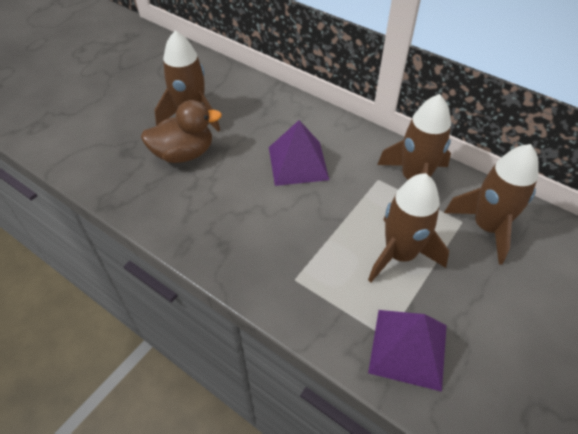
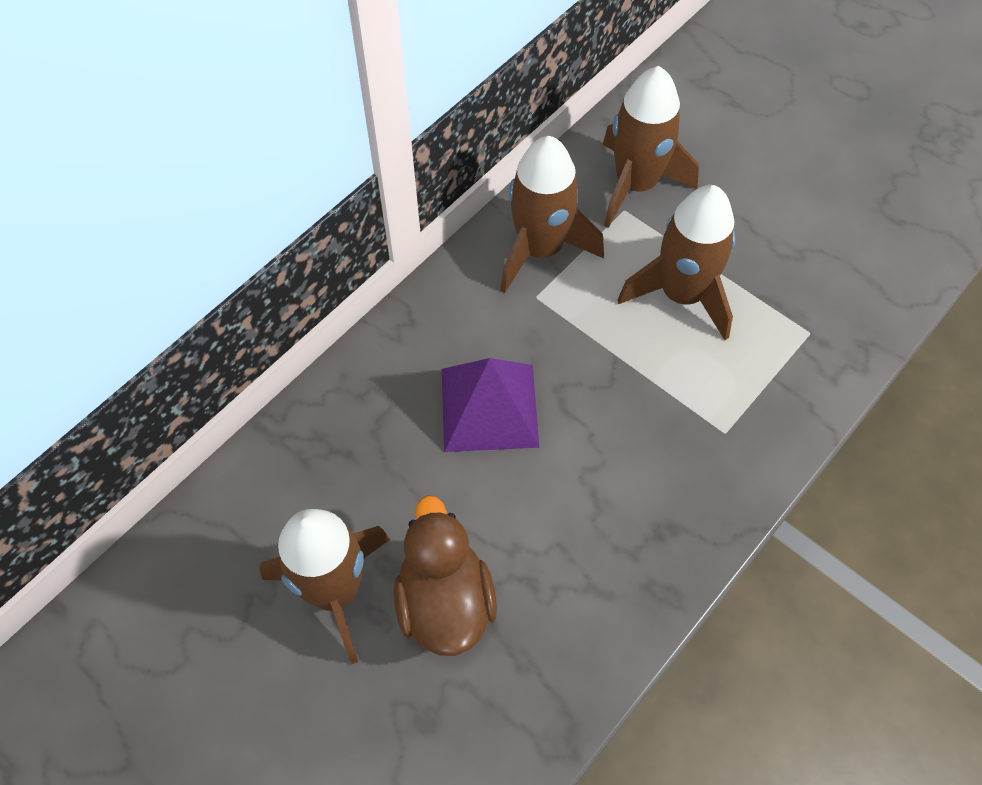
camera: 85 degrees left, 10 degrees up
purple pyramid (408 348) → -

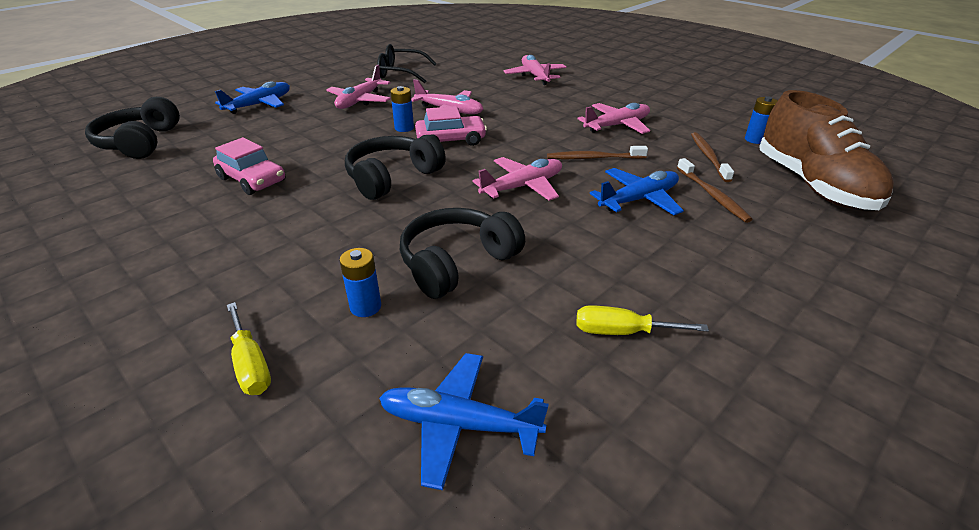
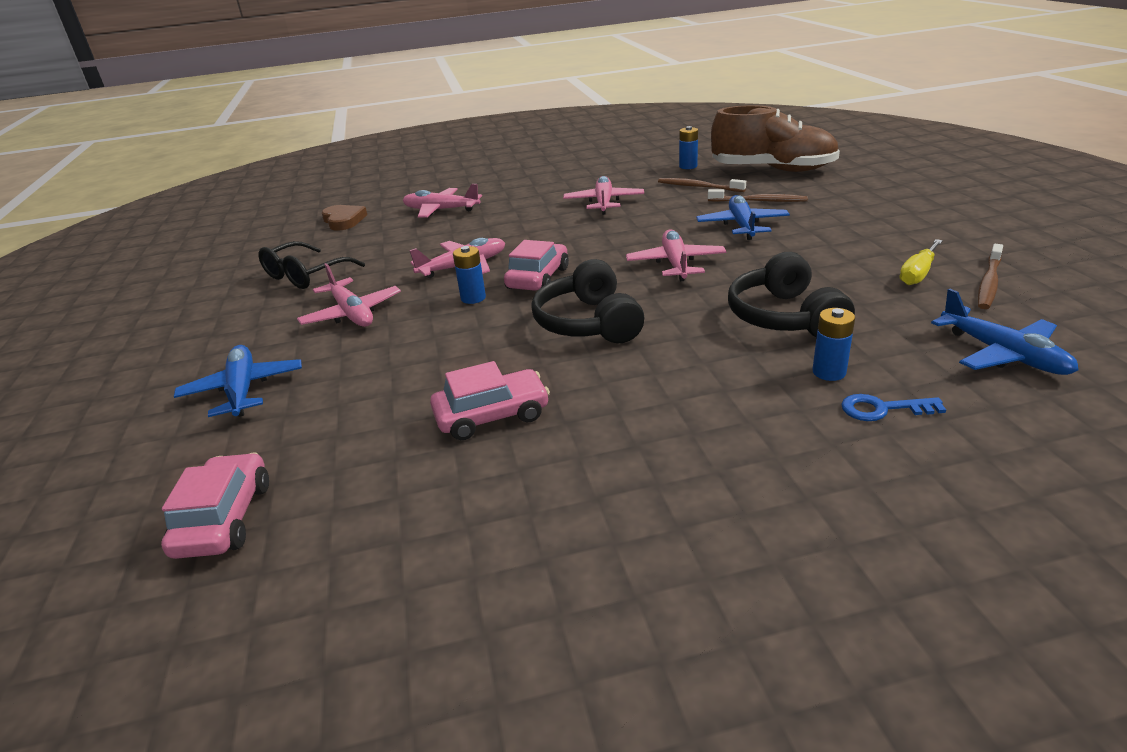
camera: 55 degrees left, 5 degrees down
black headphones (140 142) → pink car (224 519)
- → brown heart (343 220)
- → blue key (882 409)
blue plane (458 424) → blue plane (1003 354), 75 degrees counterclockwise
brown toothbrush (593 158) → brown toothbrush (988 283), move
yellow screwdriver (251 365) → -

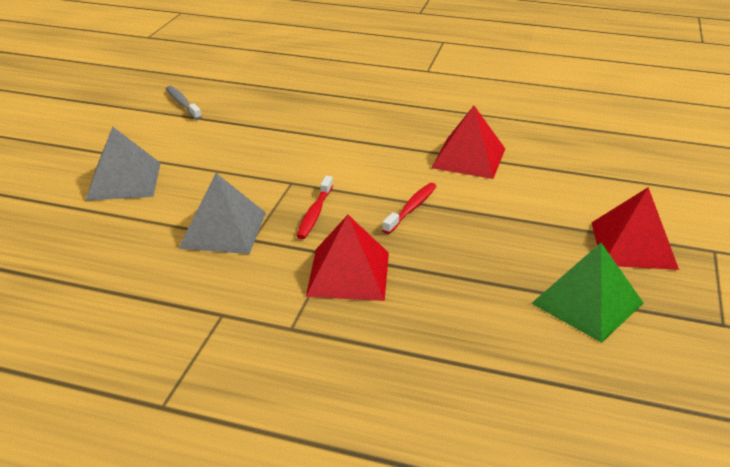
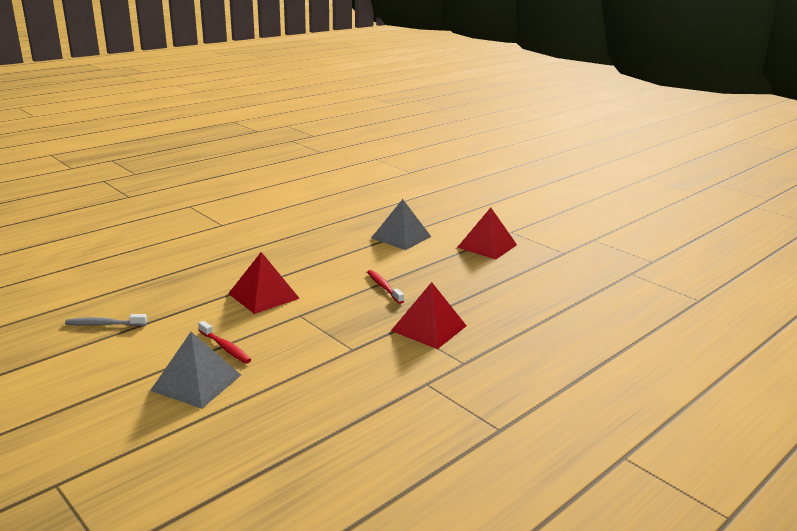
camera: 60 degrees left, 10 degrees down
red toothbrush (314 213) → red toothbrush (225 347), move
red pyramid (468 158) → red pyramid (263 296), move
grey pyramid (223 230) → grey pyramid (401 237), move
green pyramid (587 303) → -

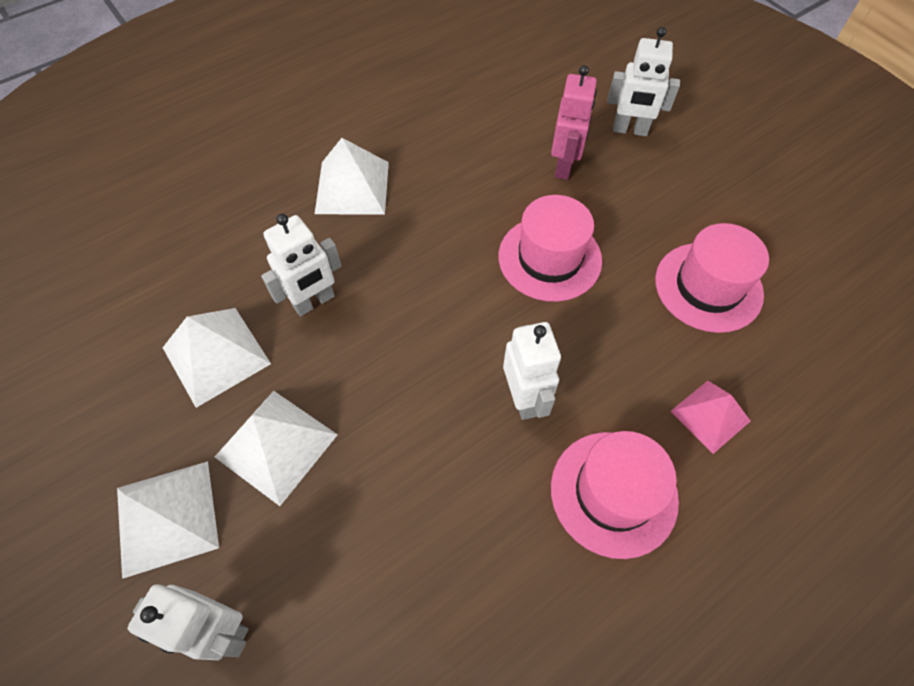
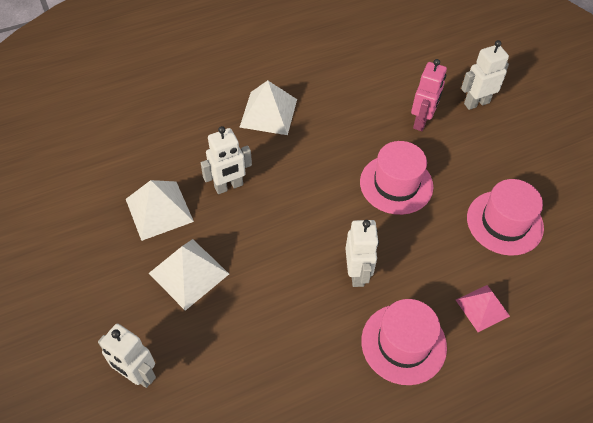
camera: 10 degrees right, 5 degrees down
white robot (630 130) → white robot (476 103), 135 degrees clockwise
white pyramid (166 517) → -

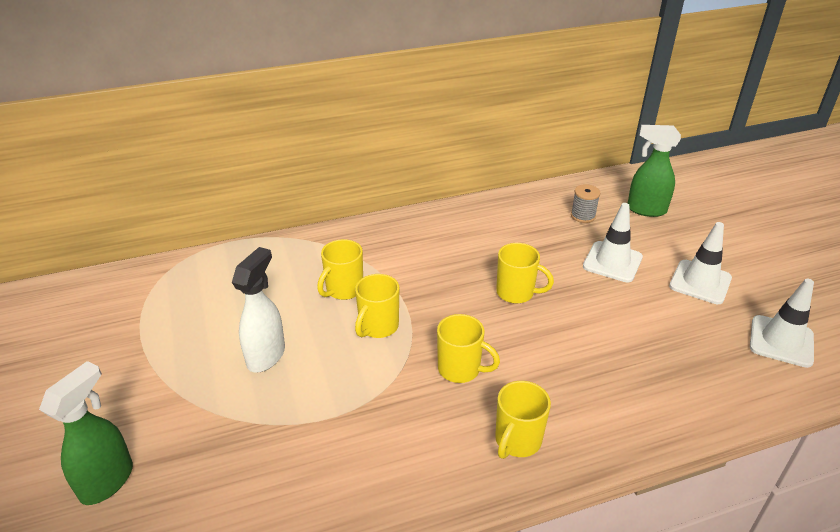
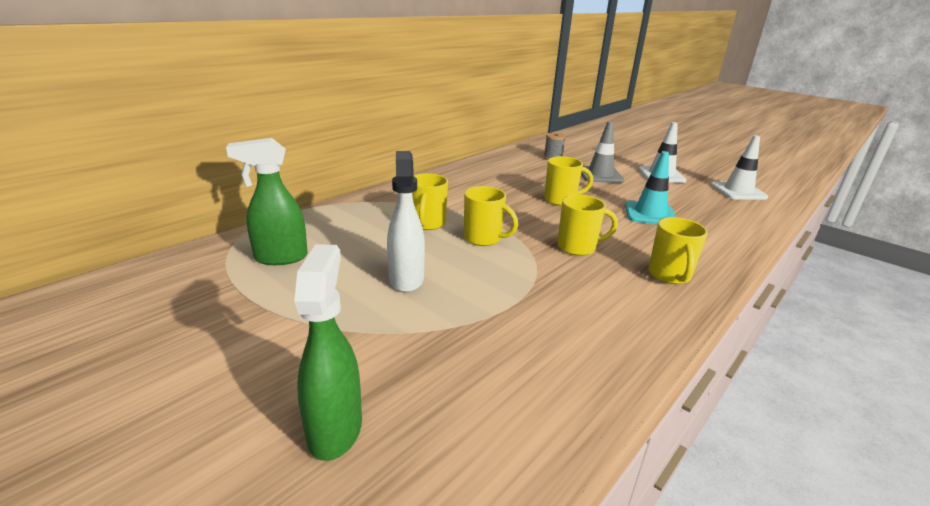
camera: 30 degrees left, 10 degrees down
green spray bottle (645 210) → green spray bottle (280 258), move
yellow mug (378 327) → yellow mug (484 239), 60 degrees counterclockwise
white traffic cone (612 262) → grey traffic cone (600 175)
- → turquoise traffic cone (650 214)

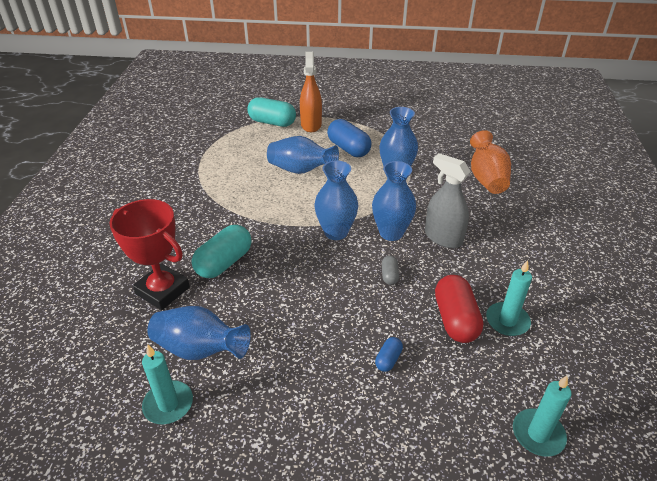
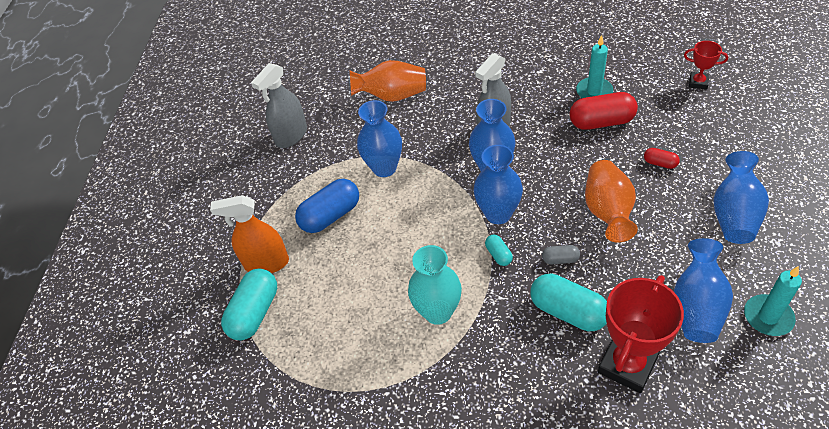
camera: 85 degrees left, 10 degrees up
- → grey spray bottle (291 136)
- → turquoise vase (438 312)
- → turquoise capsule (498 255)
grey capsule (389 275) → grey capsule (560 259), move
- → orange vase (607 212)
blue capsule (388 359) → red capsule (660 163)
turquoise candle (538 434) → red trophy (698 82)
blue vase (301 170) → blue vase (734 214), move

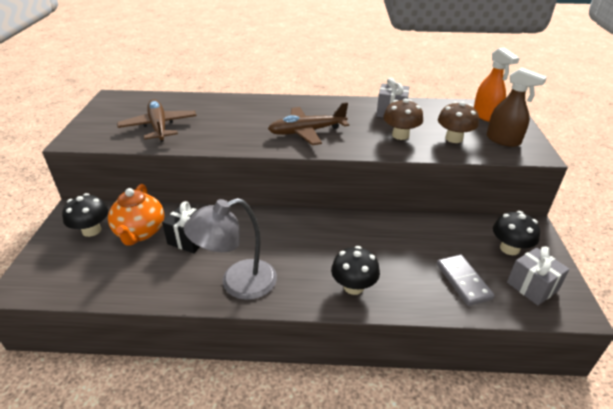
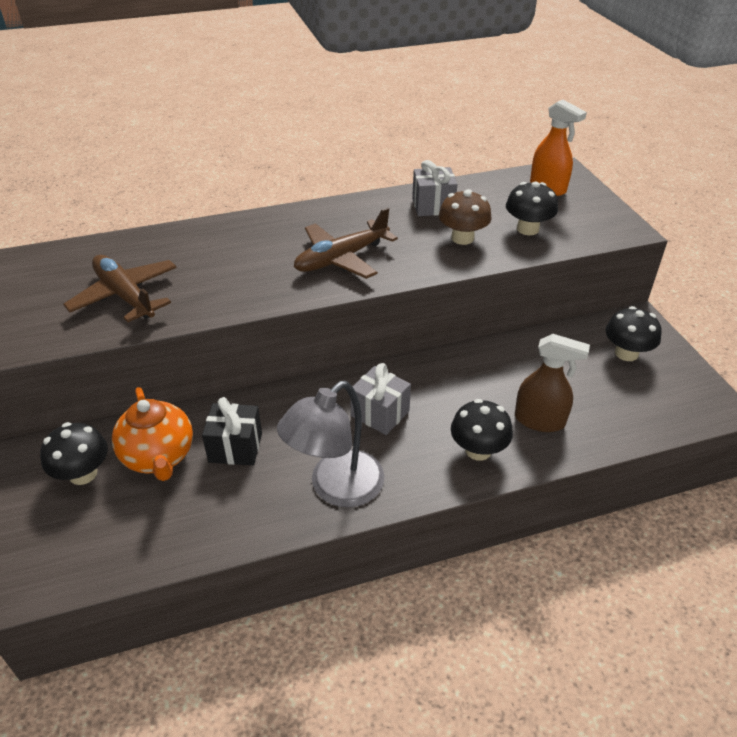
camera: 20 degrees left, 5 degrees up
grey gift (532 286) → grey gift (380 413), move
brown mushroom (454 138) → black mushroom (527 229)
brown spray bottle (503 140) → brown spray bottle (540 420), move
grey domino (463 281) → -

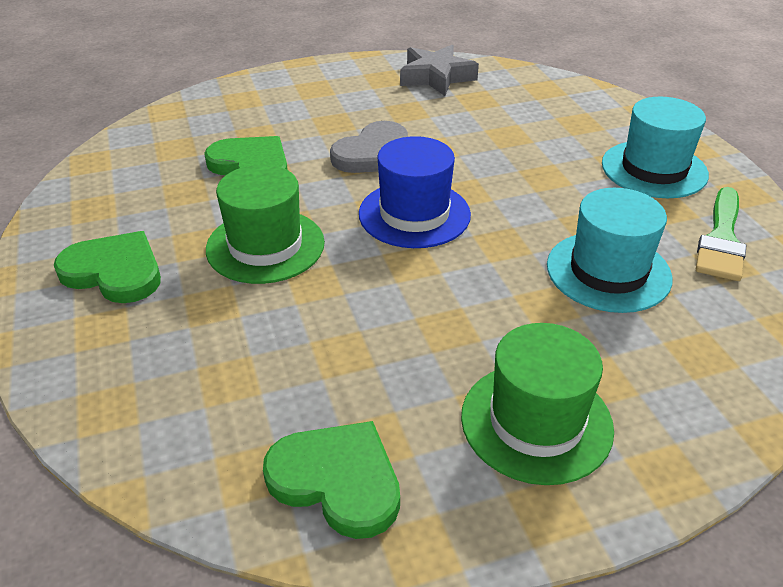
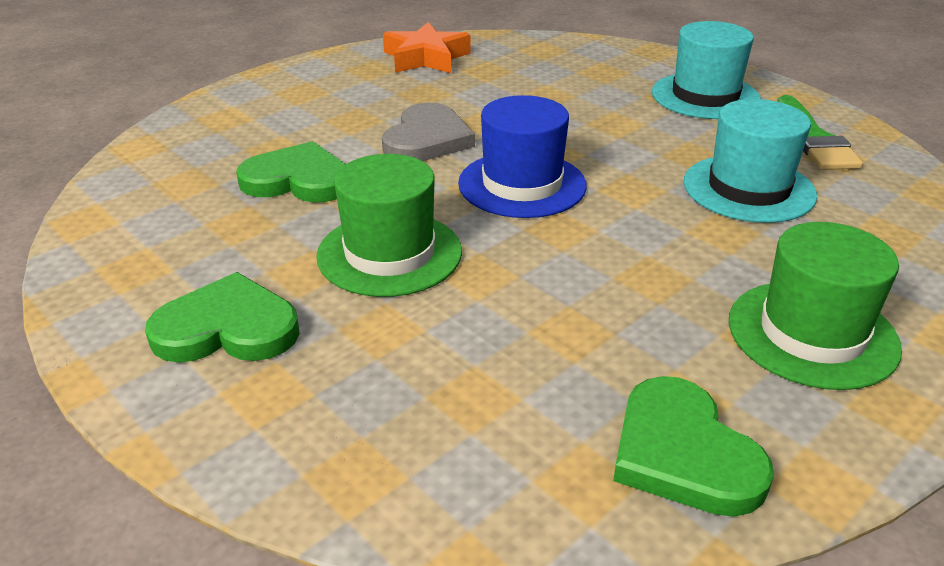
camera: 25 degrees left, 5 degrees down
grey star (436 77) → orange star (426 58)
green heart (337 480) → green heart (683 453), 120 degrees counterclockwise

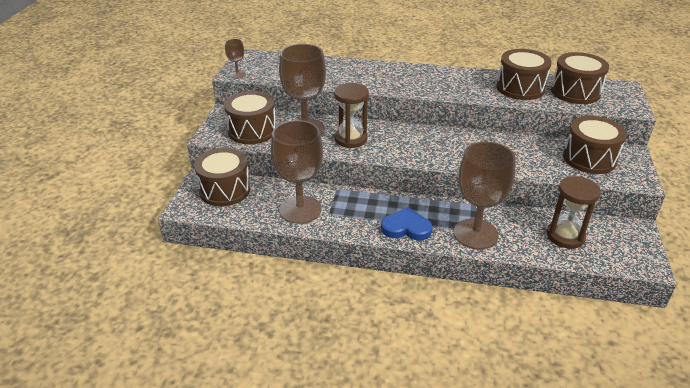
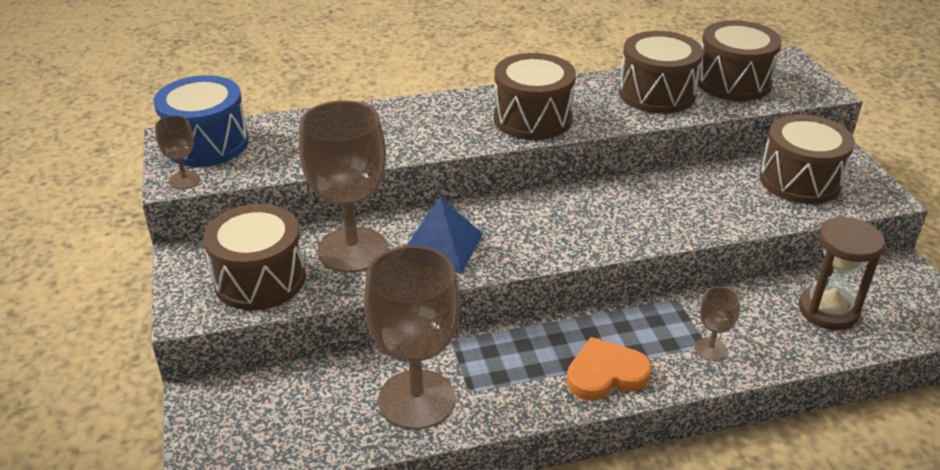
camera: 25 degrees left, 0 degrees up
- → blue drum (207 144)
brown hourglass (351 139) → blue pyramid (441 246)
brown drum (225 190) → brown drum (532 118), move
blue heart (406 228) → orange heart (605 374)
brown goblet (475 234) → brown goblet (710 349), x0.44

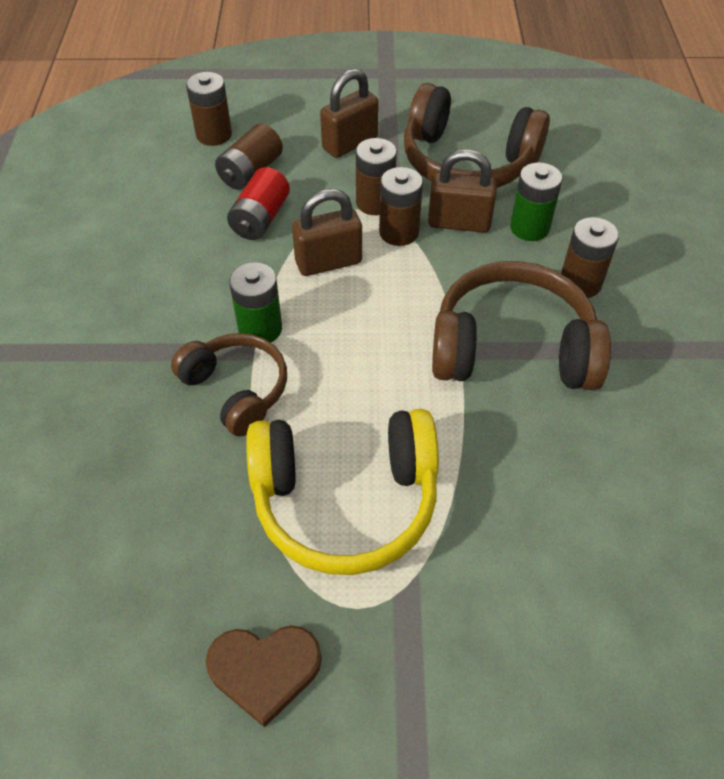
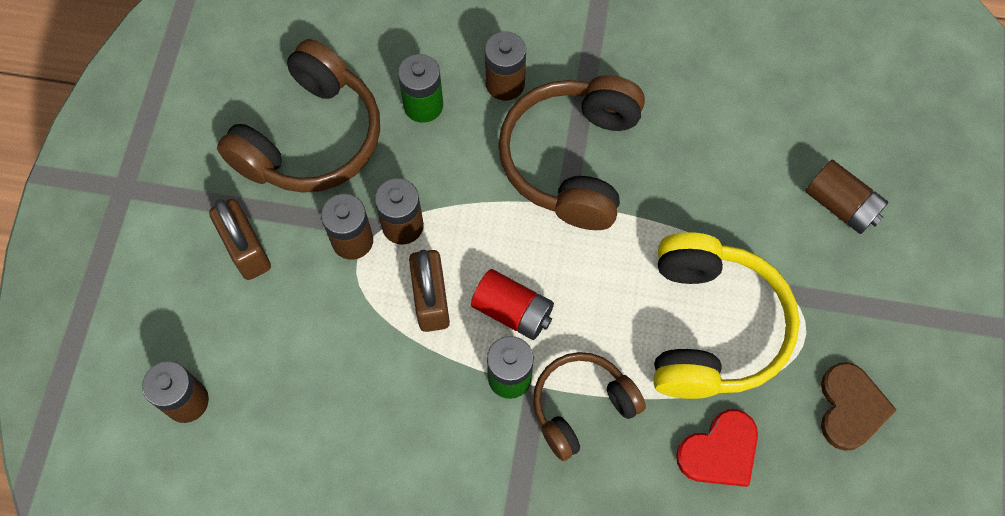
camera: 80 degrees left, 15 degrees up
red battery (260 219) → red battery (512 311), move
- → red heart (719 451)
brown battery (251 172) → brown battery (841 205), move
brown padlock (459 222) → -

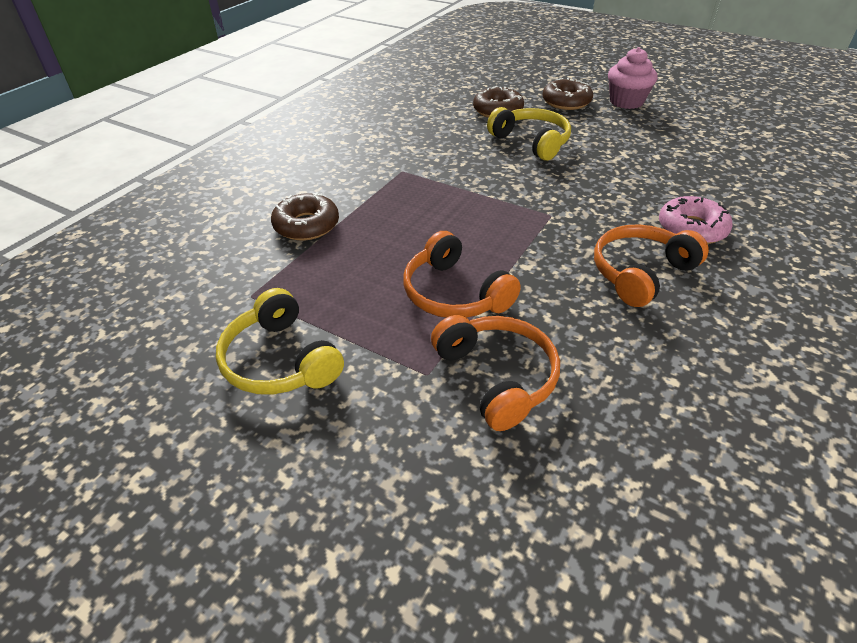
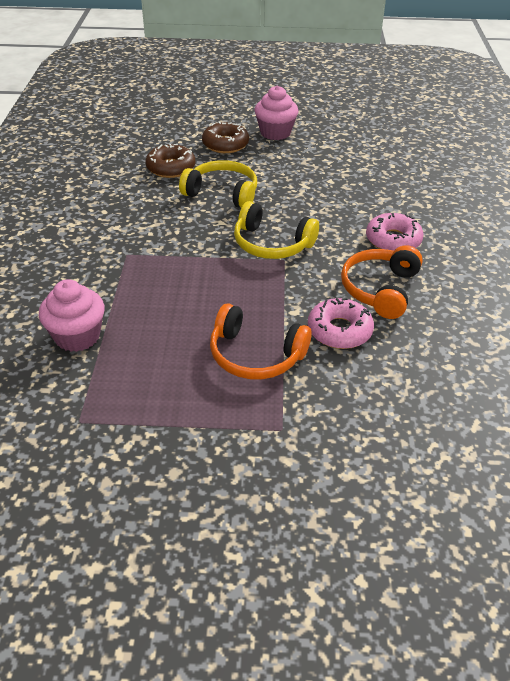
camera: 30 degrees left, 0 degrees up
brown donut (306 225) → pink cupcake (77 336)
yellow headphones (280 360) → yellow headphones (271 244), move
- → pink donut (339 331)
orange headphones (497 377) → -

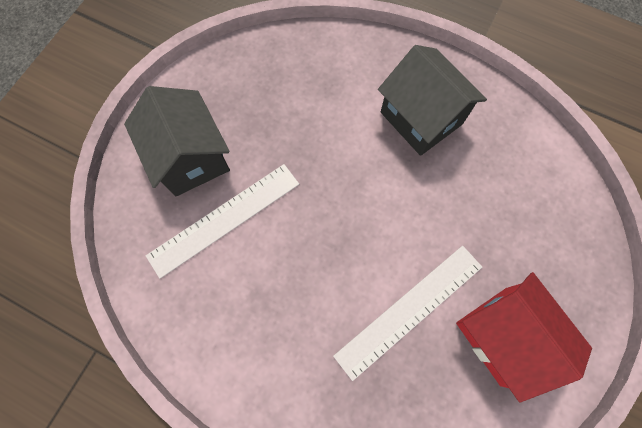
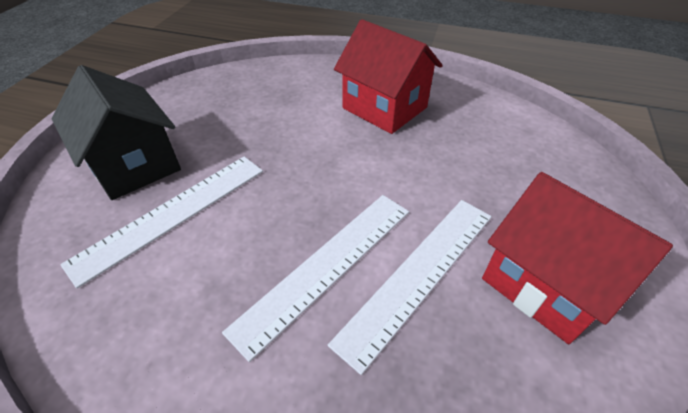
camera: 10 degrees left, 25 degrees down
- → white ruler (326 266)
black house (421 118) → red house (384 108)

